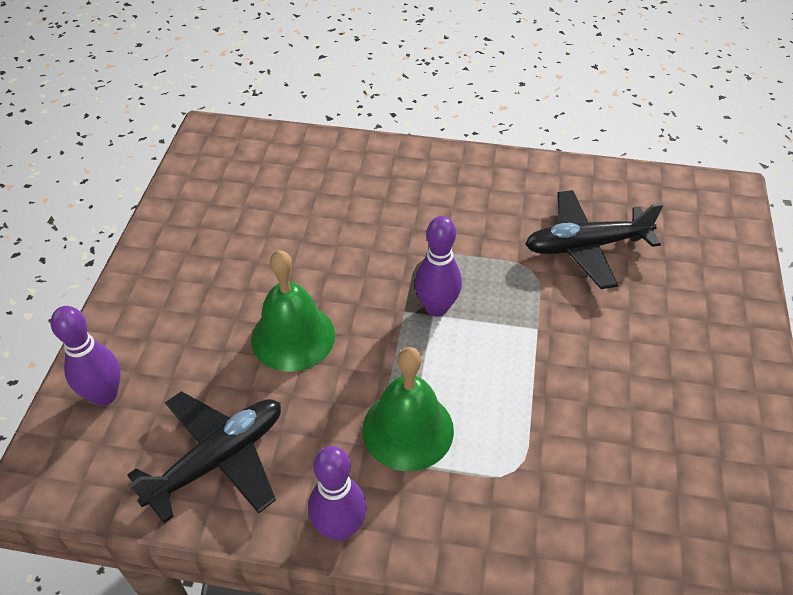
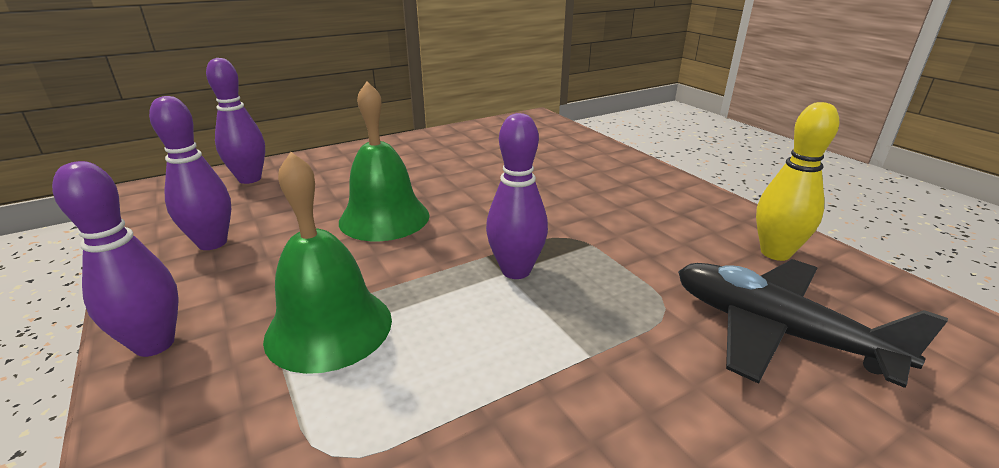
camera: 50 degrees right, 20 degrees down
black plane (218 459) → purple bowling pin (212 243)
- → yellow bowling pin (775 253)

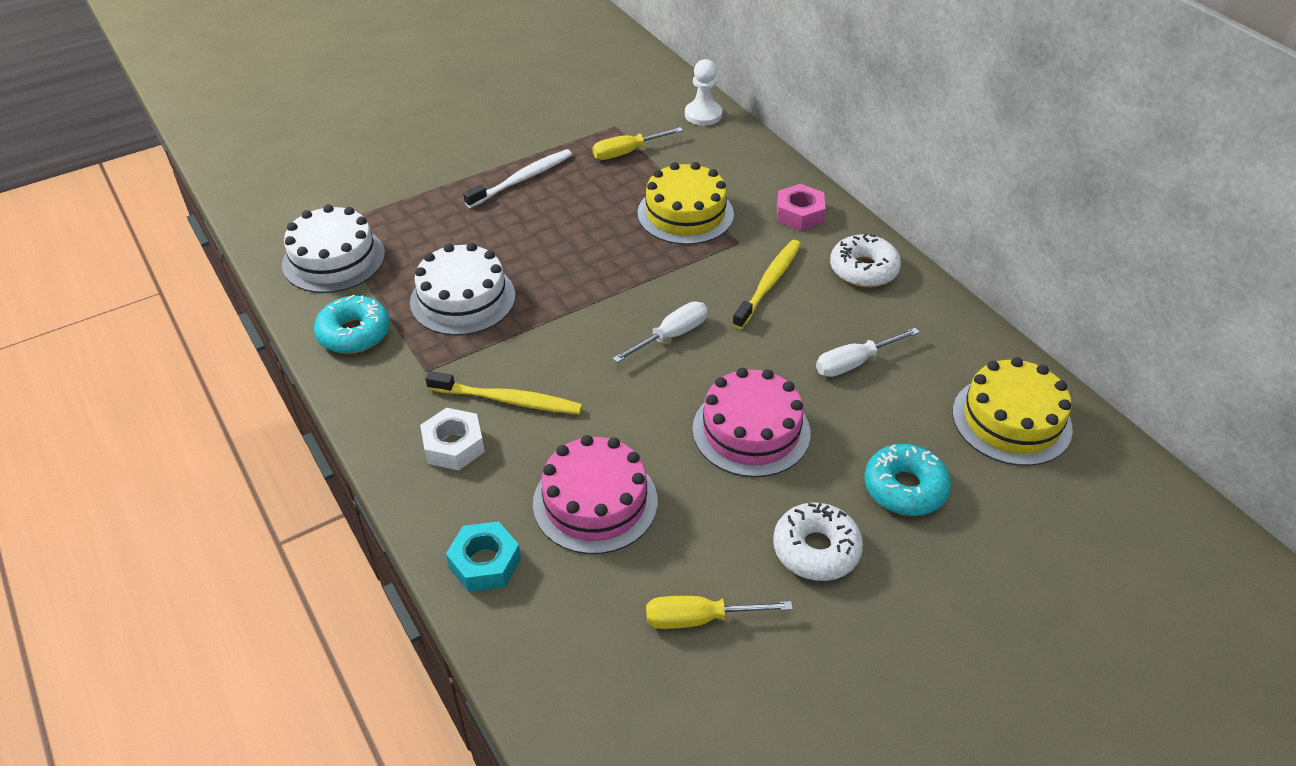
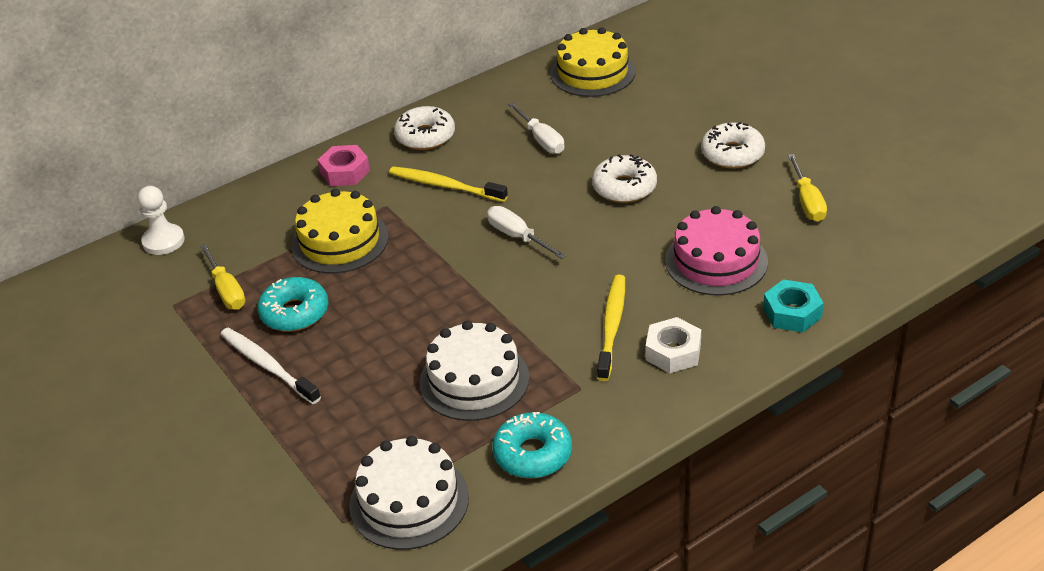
camera: 90 degrees left, 5 degrees down
turquoise donut (905 488) → turquoise donut (294 313), move
pink cake (751 431) → white donut (624 187)

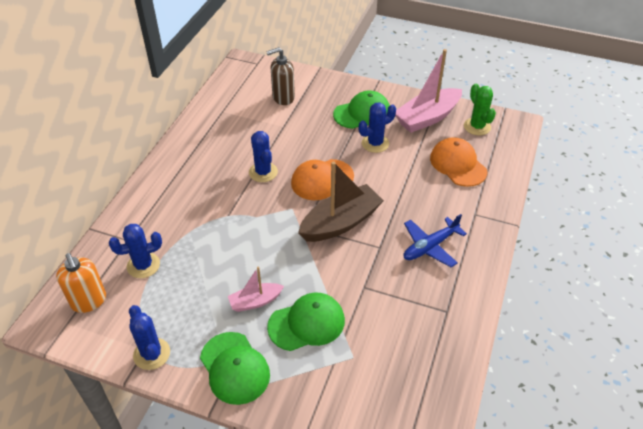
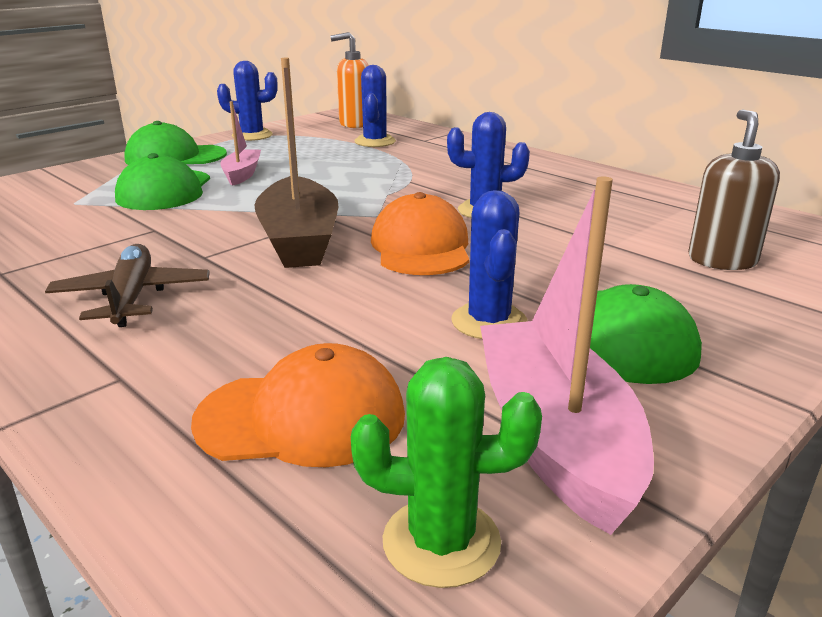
camera: 115 degrees right, 20 degrees down
blue plane (430 247) → brown plane (132 297)

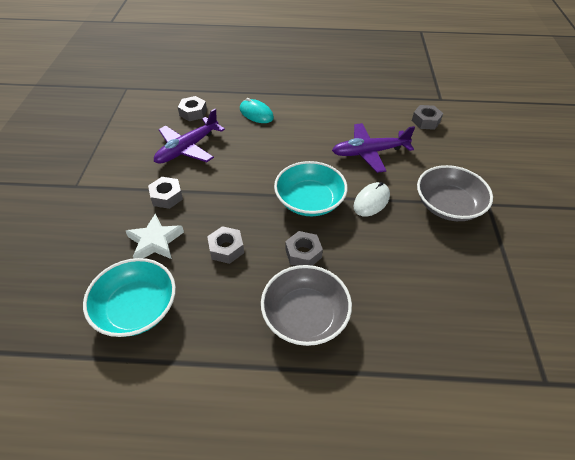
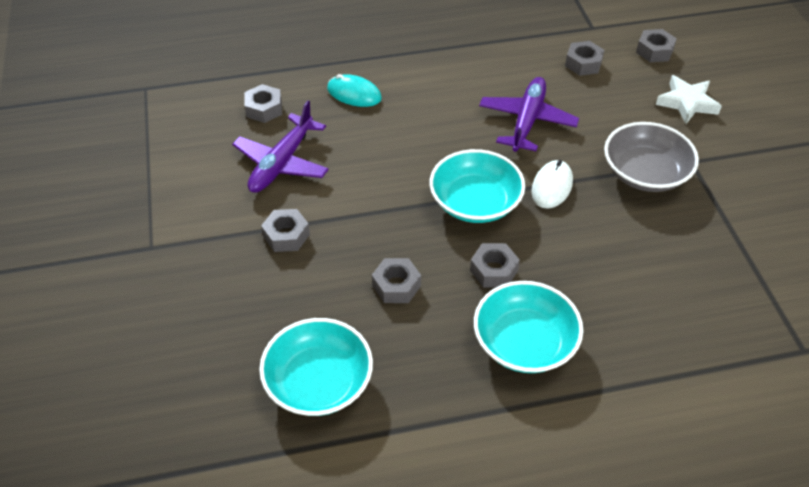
camera: 15 degrees left, 0 degrees up
grey bowl (305 315) → turquoise bowl (524 342)
purple plane (370 152) → purple plane (527 121), 135 degrees clockwise
- → grey nut (654 51)
white star (155 241) → white star (687 103), move

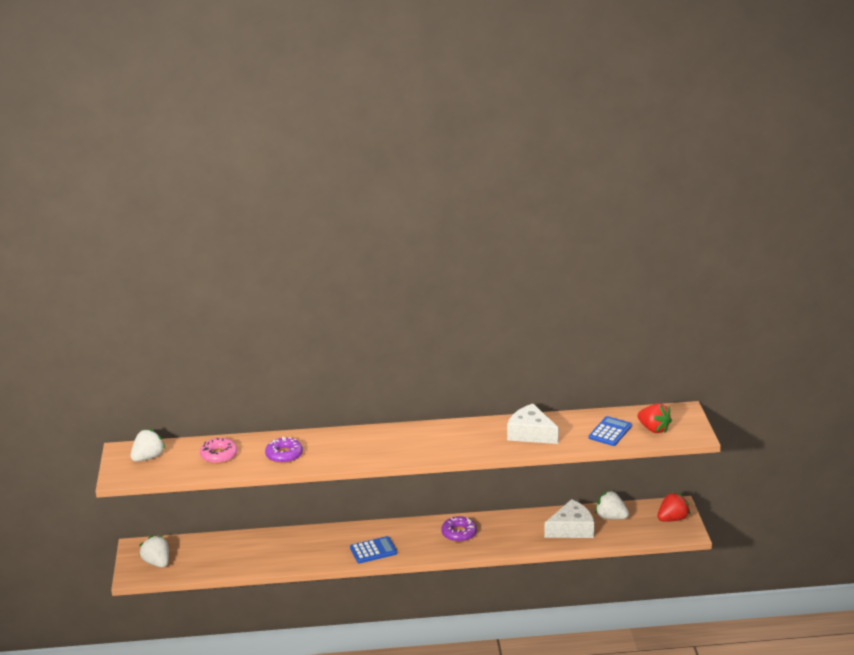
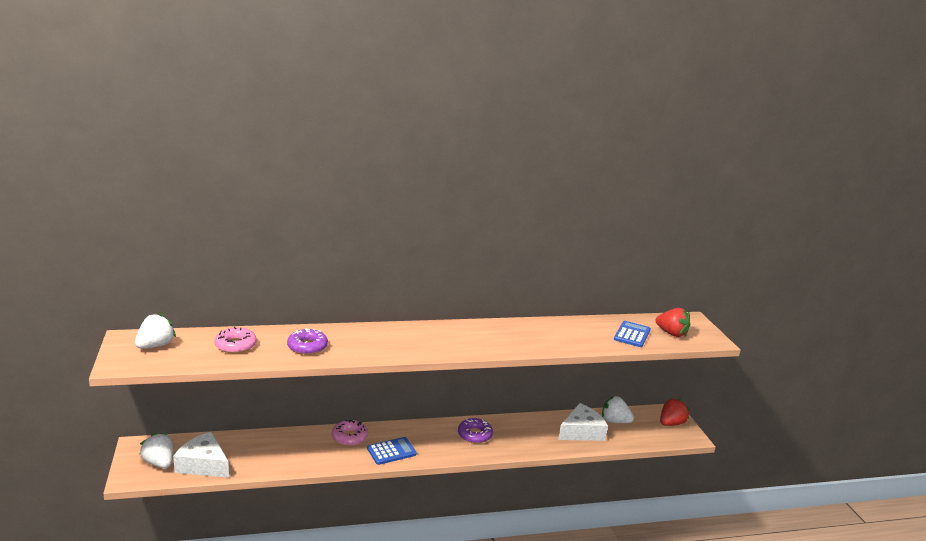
camera: 10 degrees left, 5 degrees down
white cheese (530 433) → white cheese (203 464), move
- → pink donut (349 437)

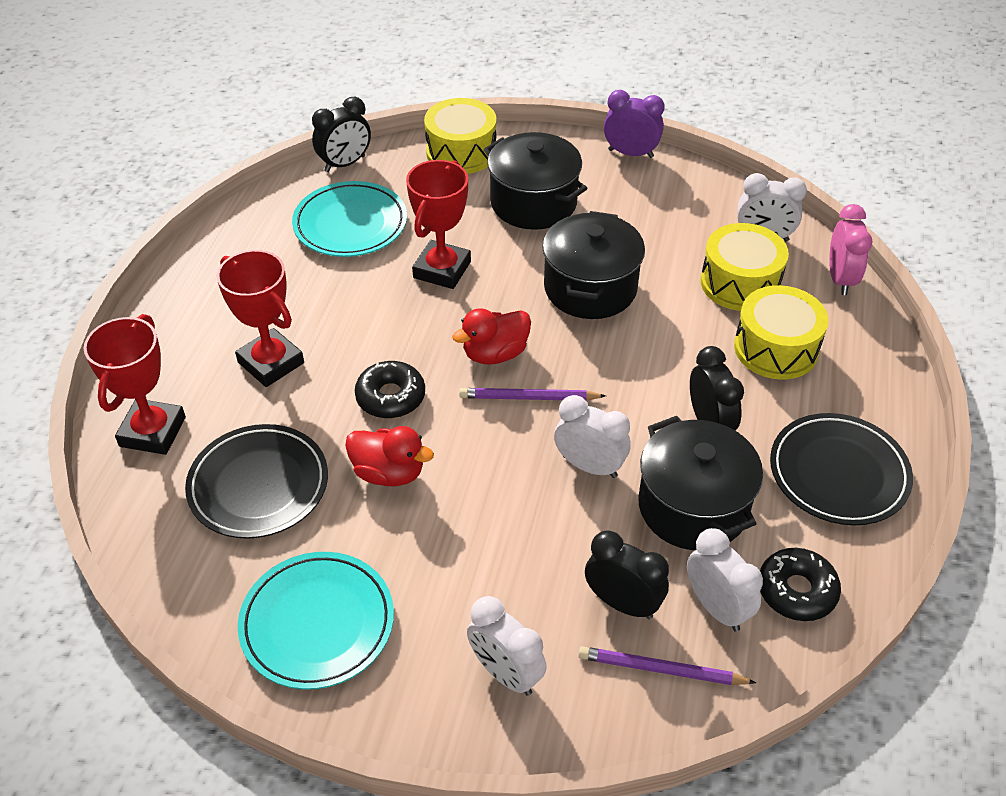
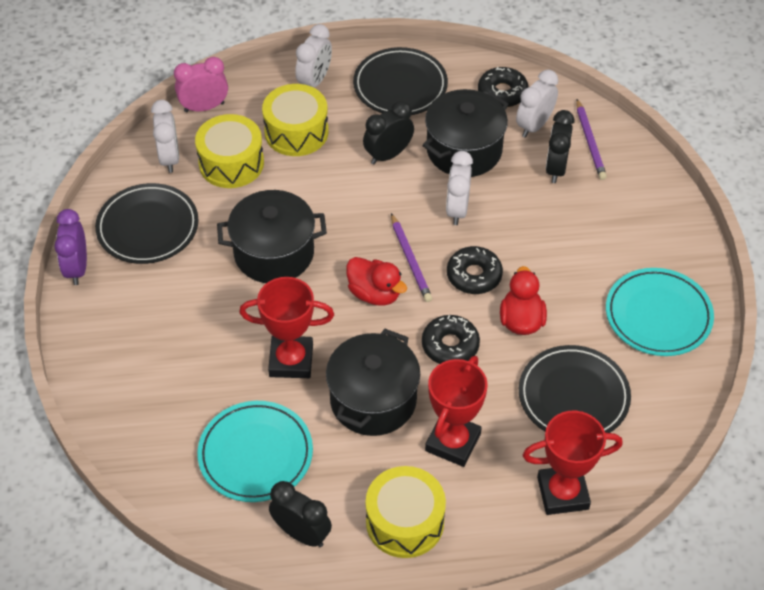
camera: 110 degrees left, 5 degrees up
- → black plate (148 227)
black clock (345 164) → black clock (301 533), move
white clock (506 673) → white clock (315 81), move
black pot (533 203) → black pot (373 400), move
yellow drum (461 152) → yellow drum (405 522), move
- → black donut (474 275)

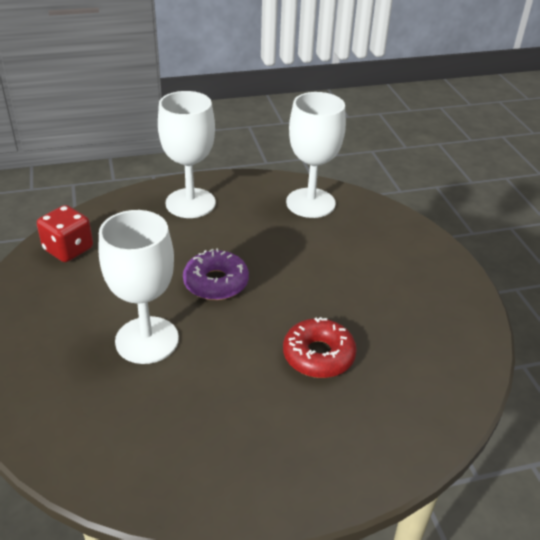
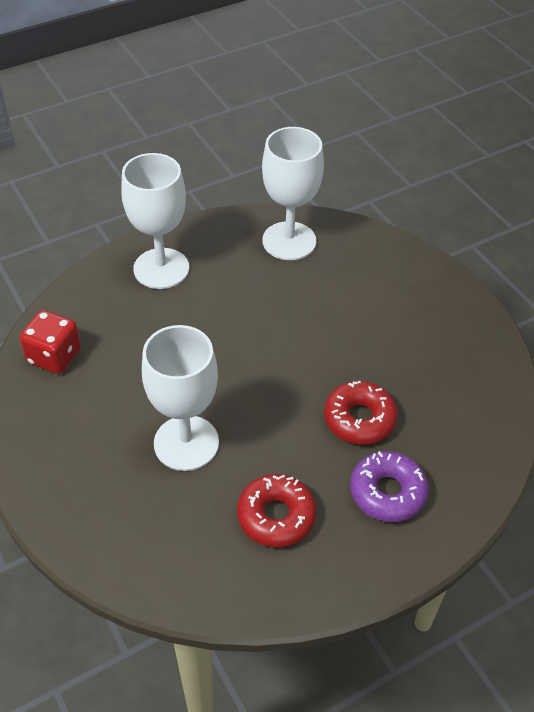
camera: 15 degrees left, 10 degrees up
- → red donut (276 516)
purple donut (216 283) → purple donut (387 492), move

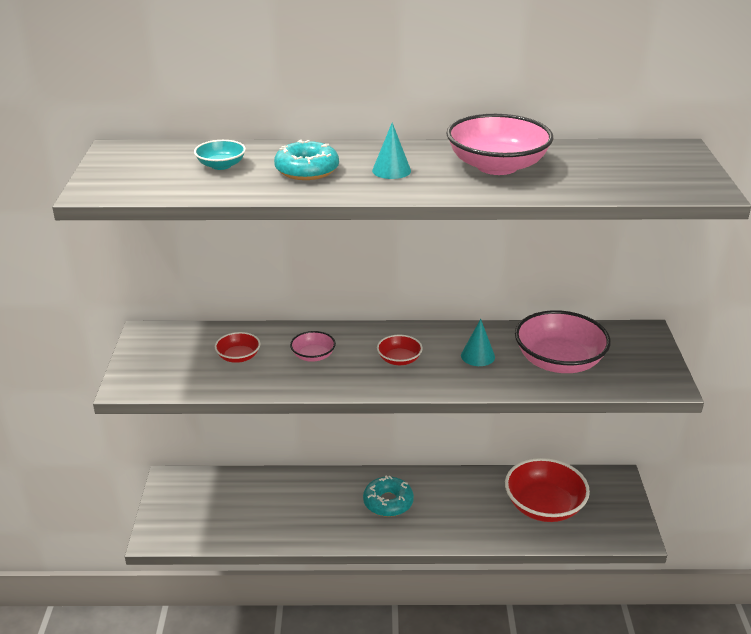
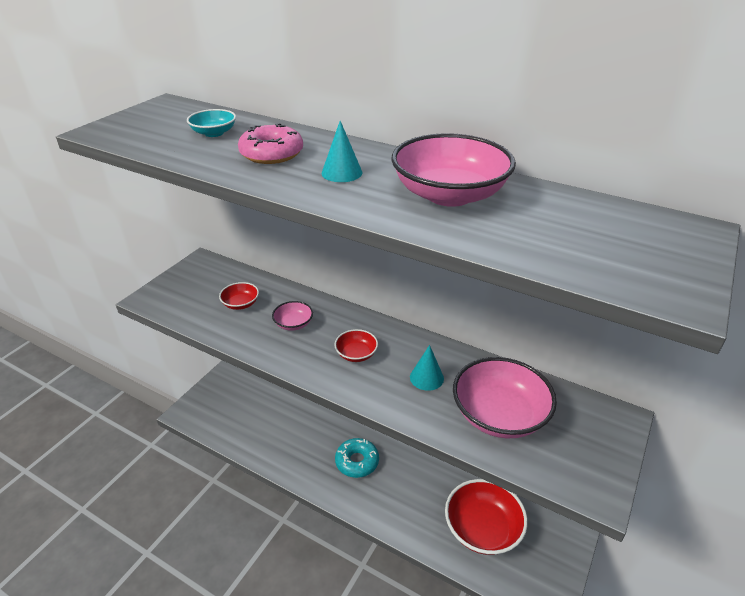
camera: 30 degrees right, 5 degrees up
turquoise donut (307 170) → pink donut (271 154)

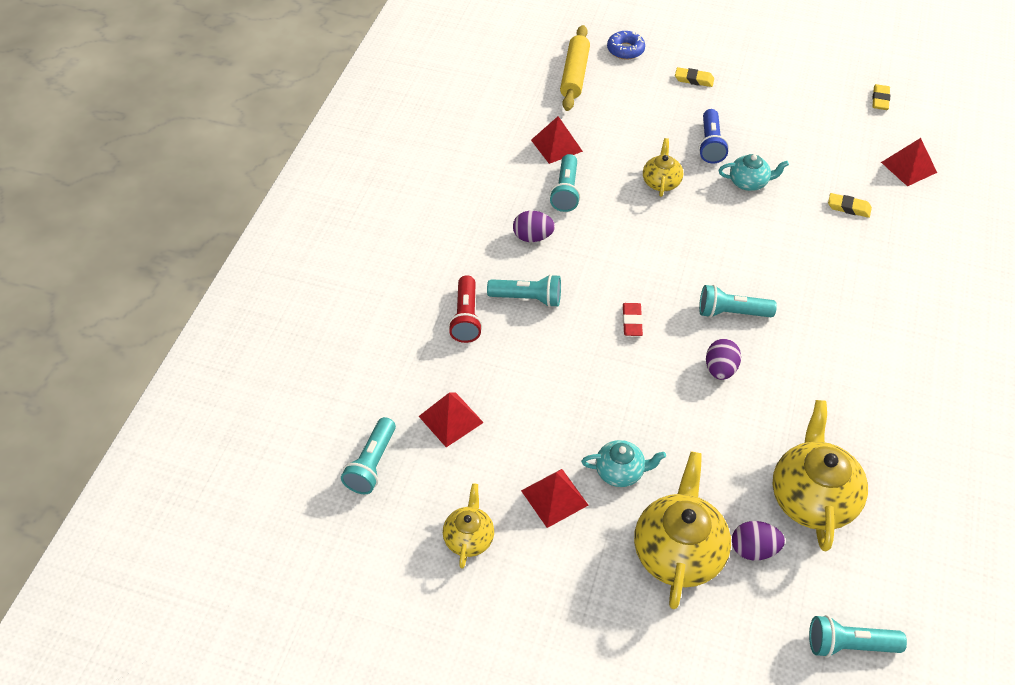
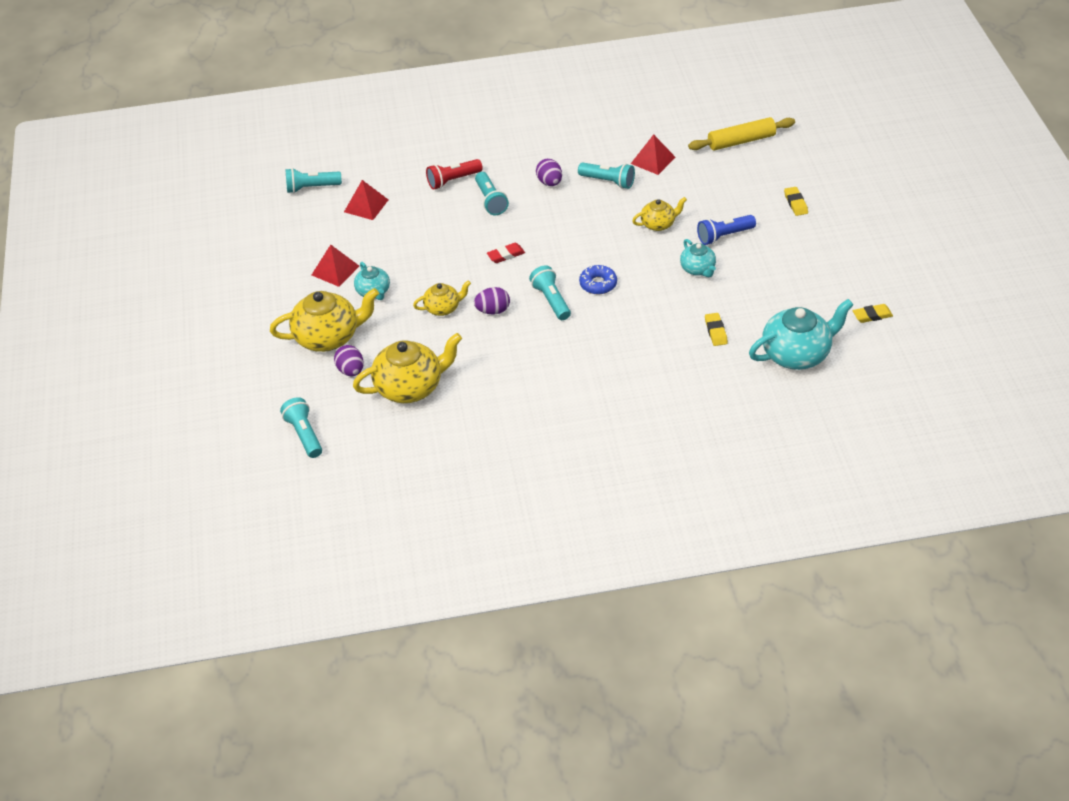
camera: 65 degrees right, 5 degrees down
yellow teapot (469 538) → yellow teapot (443 308), move
turquoise flashlight (566 191) → turquoise flashlight (608 181), 135 degrees counterclockwise
blue donut (625 50) → blue donut (598 284), move
red pyramid (909 167) → turquoise teapot (797 354)

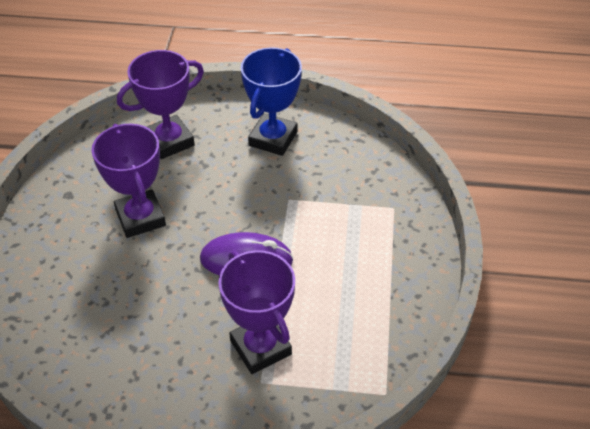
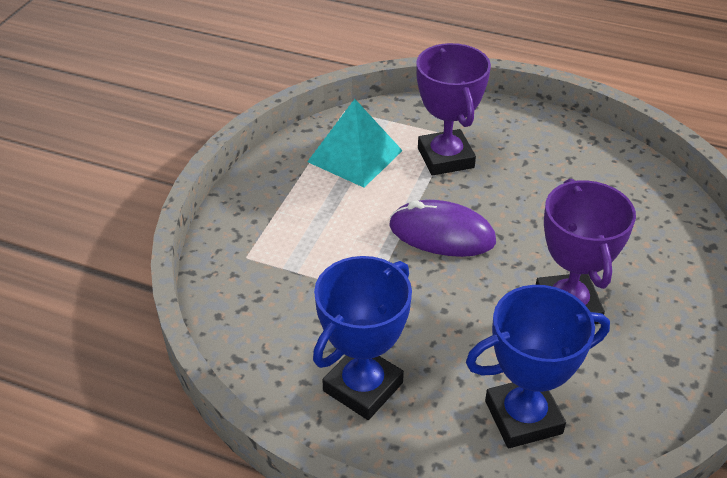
camera: 165 degrees left, 5 degrees down
- → turquoise pyramid (355 156)
purple trophy (169 141) → blue trophy (523 417)

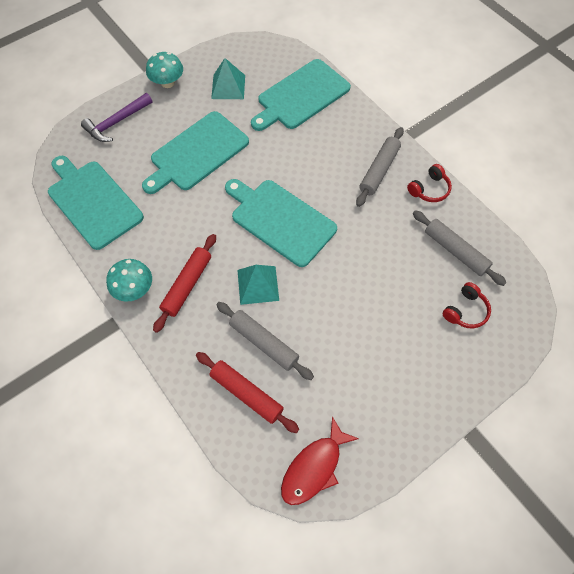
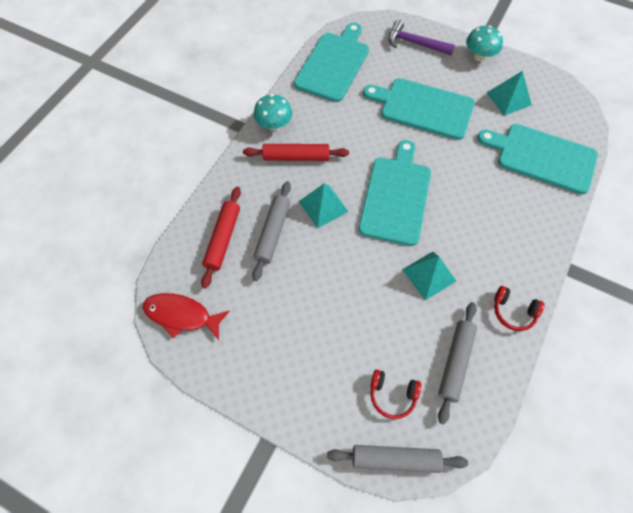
camera: 65 degrees right, 0 degrees up
grey rolling pin (379 170) → grey rolling pin (395 459), move
- → turquoise pyramid (429 275)

